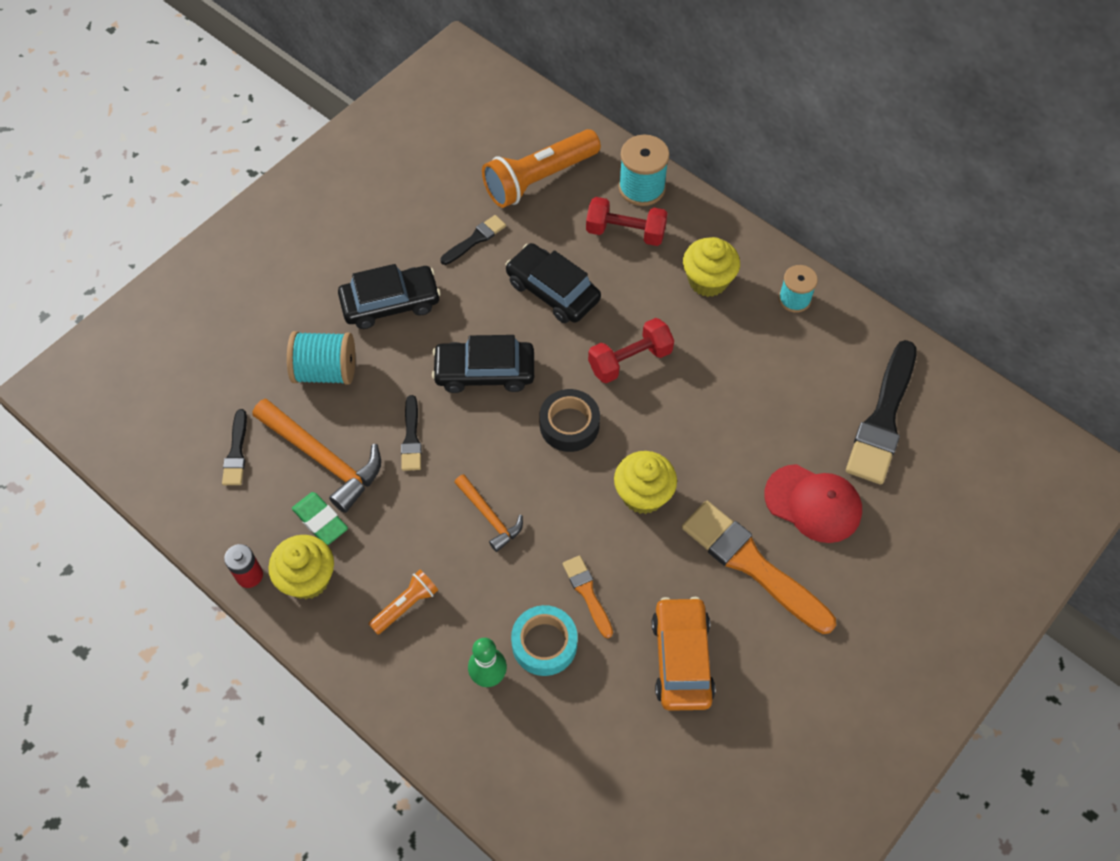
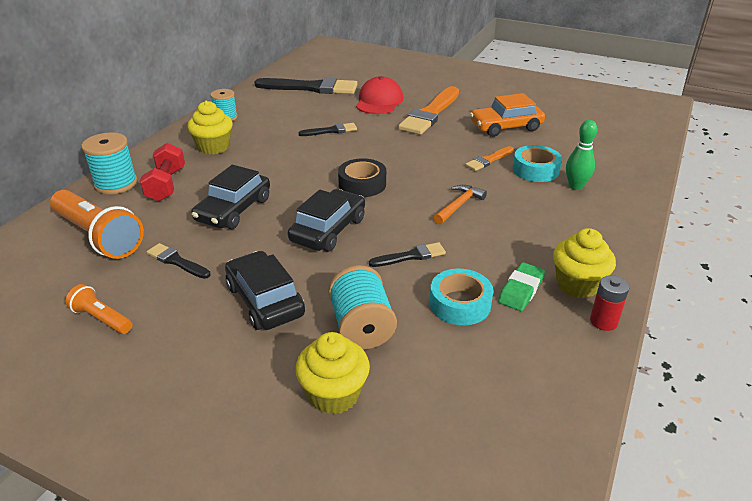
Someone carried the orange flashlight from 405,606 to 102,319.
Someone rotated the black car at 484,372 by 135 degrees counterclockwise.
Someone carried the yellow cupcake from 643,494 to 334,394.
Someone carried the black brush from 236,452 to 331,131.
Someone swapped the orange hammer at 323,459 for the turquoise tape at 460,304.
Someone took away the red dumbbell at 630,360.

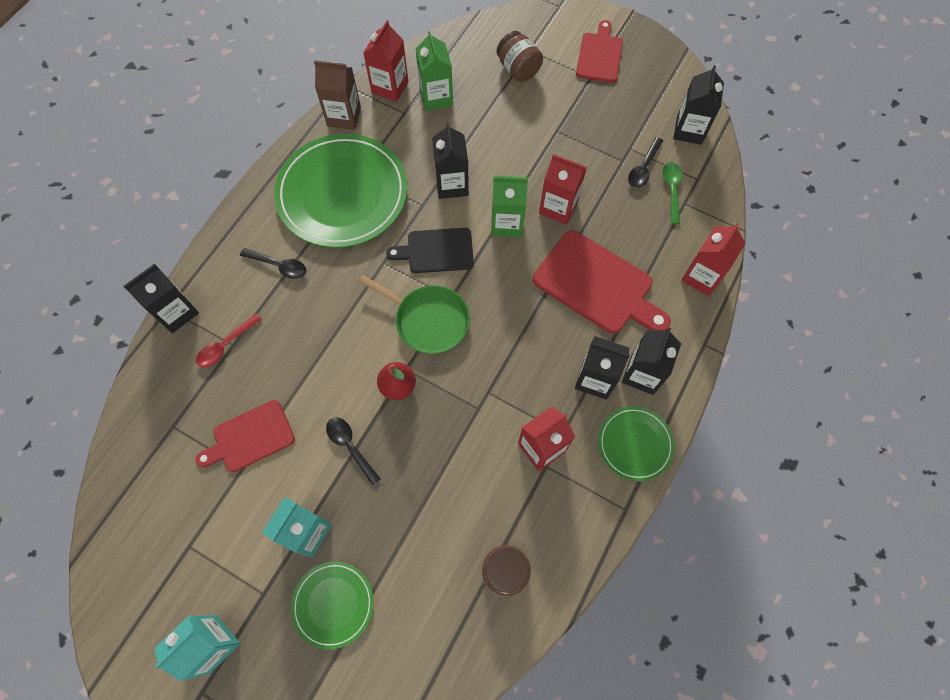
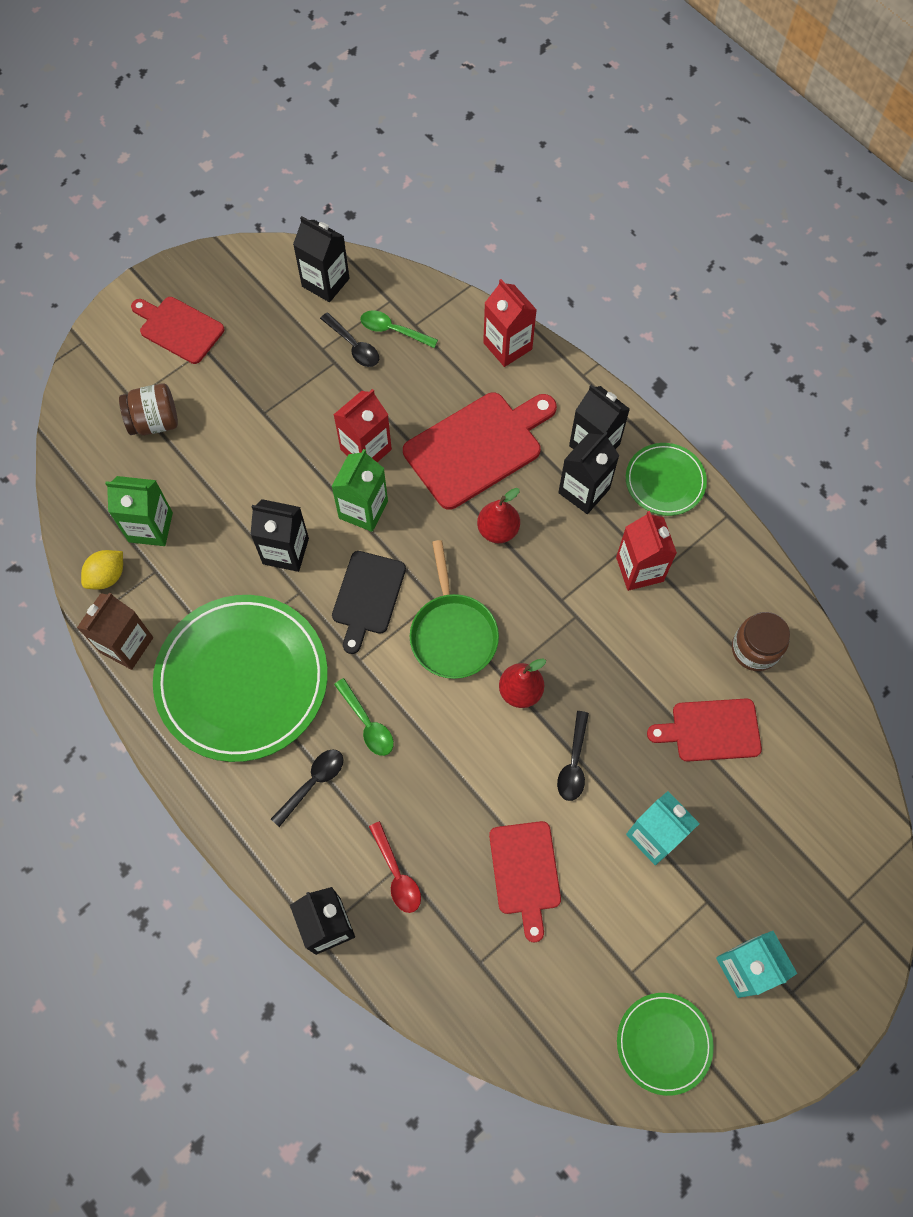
Someone swapped the red carton at 390,87 for the yellow lemon at 107,576.
Someone put down the green spoon at 367,723.
Someone rotated the green pan at 428,320 by 120 degrees clockwise.
Someone put down the red pear at 498,530.
Someone rotated the black spoon at 350,446 by 60 degrees counterclockwise.
Someone carried the green plate from 333,604 to 664,1043.
Someone put down the red cutting board at 711,730.

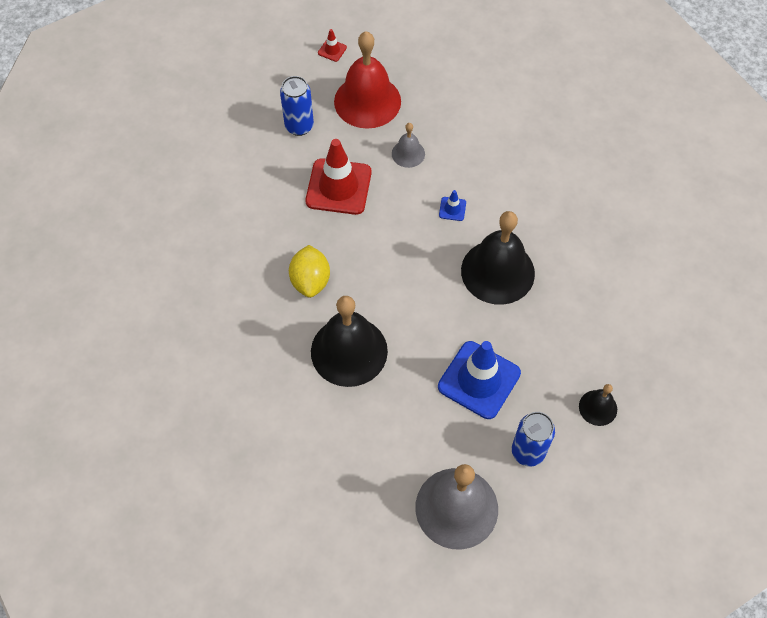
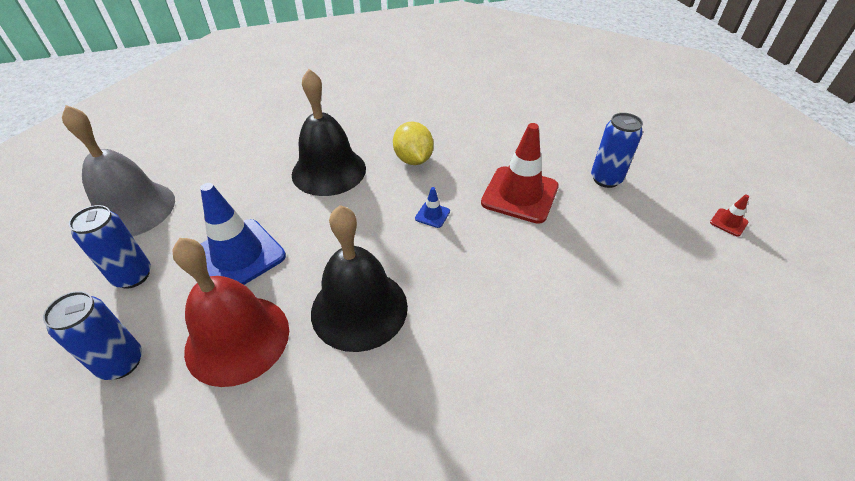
Someone swapped the black bell at 598,407 for the blue can at 121,362.
Someone carried the red bell from 367,101 to 237,339.
Someone rotated the yellow lemon at 310,281 by 60 degrees clockwise.
Someone carried the blue traffic cone from 452,209 to 432,215.
Someone took away the grey bell at 408,153.

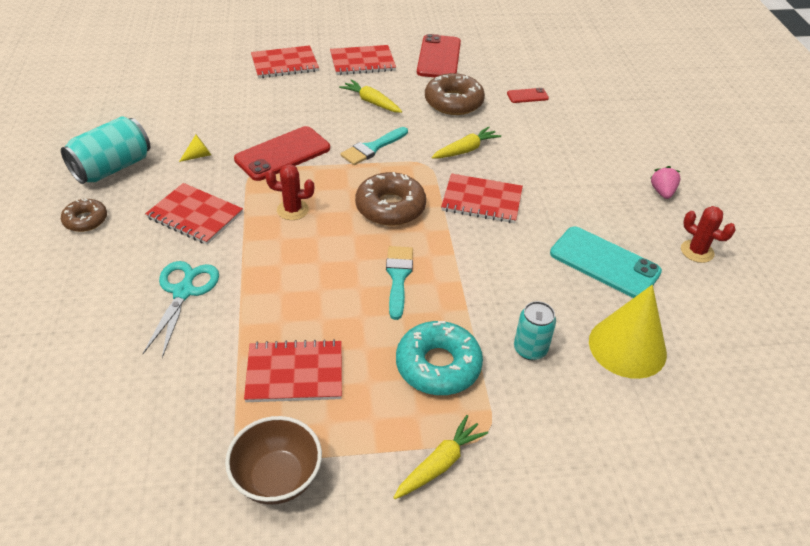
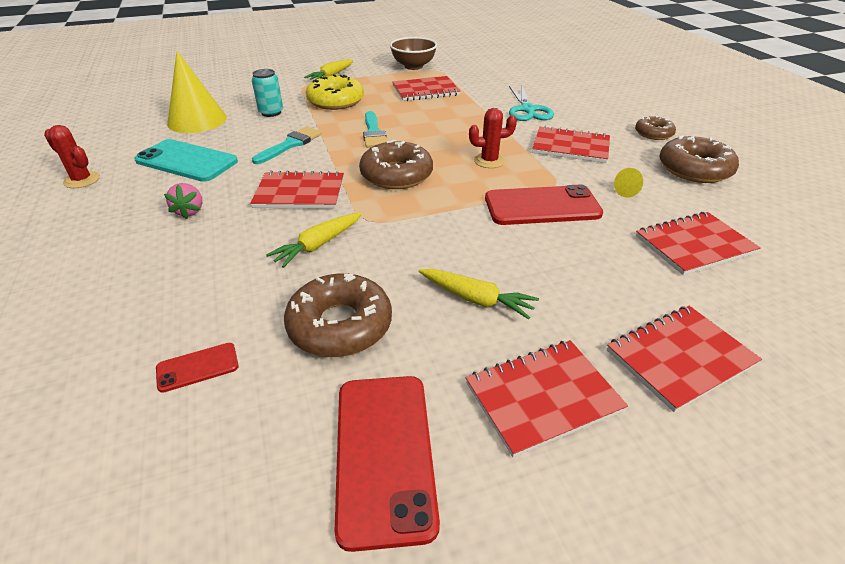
Someone carried the pink strawberry from 662,192 to 190,211.
Someone carried the turquoise brush from 372,148 to 290,144.
Someone repainted the turquoise donut at 438,365, which became the yellow donut at 336,101.
Someone rotated the red phone at 282,154 by 45 degrees clockwise.
Someone put down the red notebook at 694,245.
Someone swapped the turquoise can at 112,168 for the brown donut at 694,169.

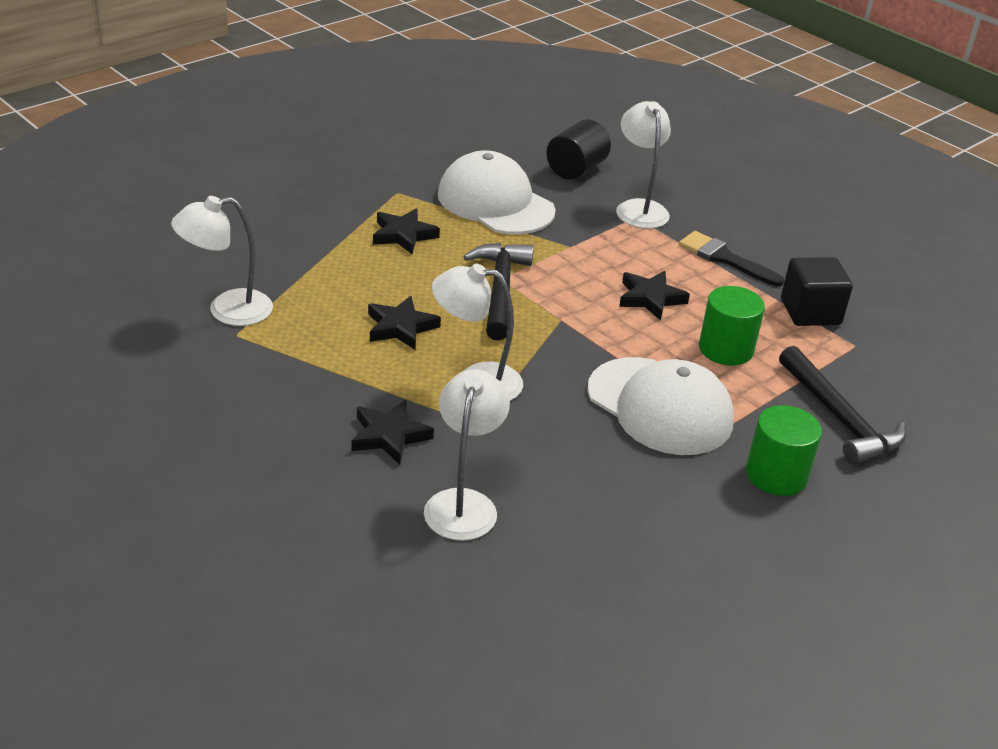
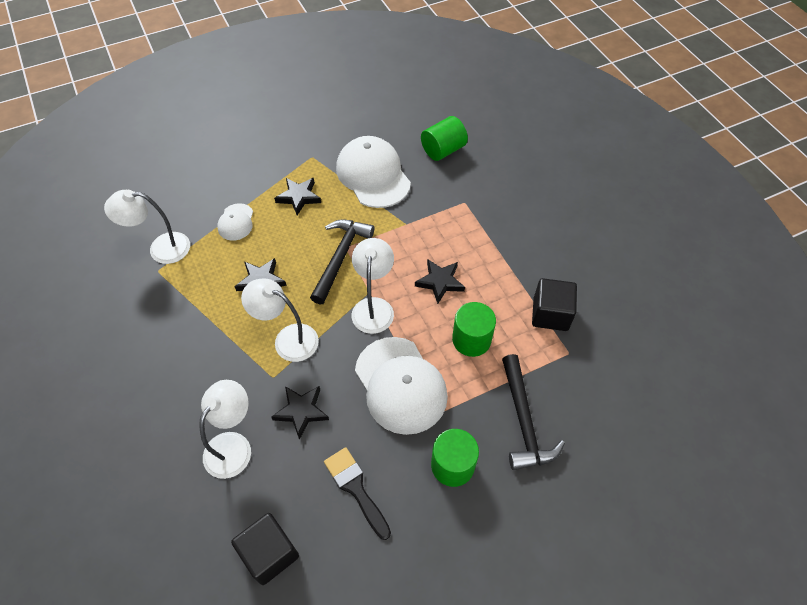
Someone put down the white cap at 236,222.
Someone put down the black cube at 270,553.
Someone carried the black star from 389,436 to 301,411.
Someone carried the black brush from 724,258 to 356,488.
Someone carried the white lamp from 639,208 to 373,307.
Someone repainted the black cylinder at 576,169, which became the green cylinder at 443,150.

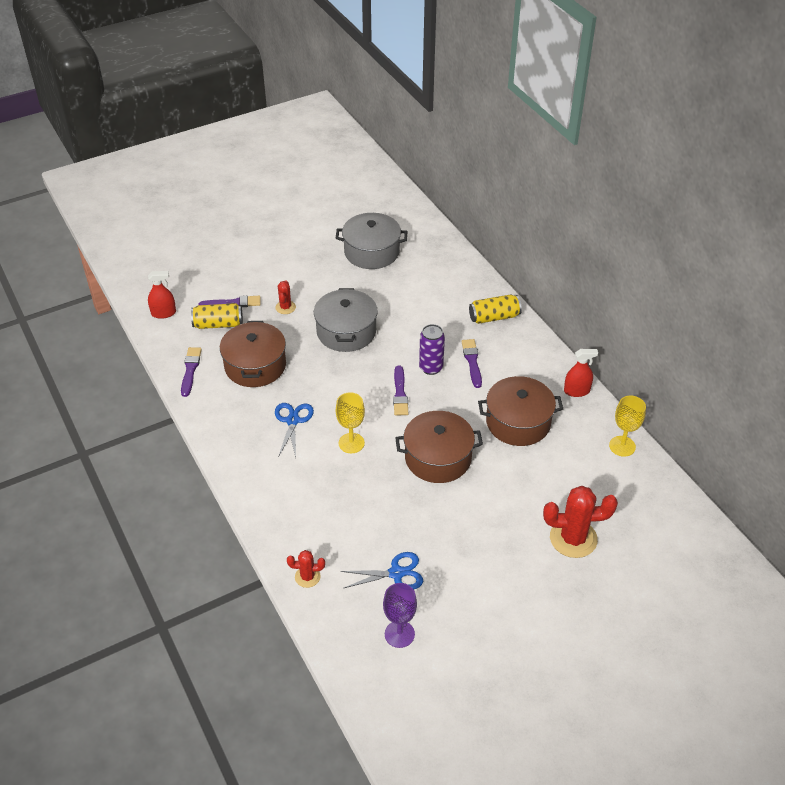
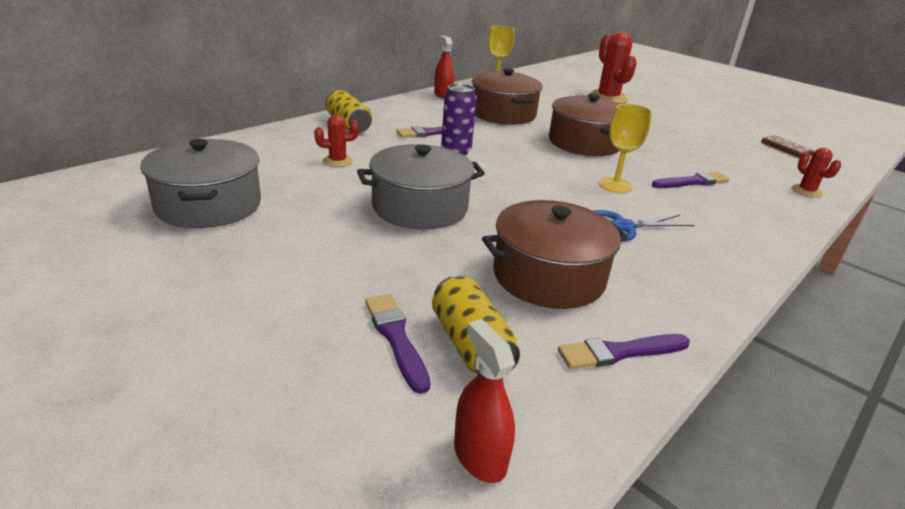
Someone carried the red cactus from 285,307 to 337,161.
Someone carried the purple brush from 400,393 to 692,182.
Someone swapped the purple goblet at 399,634 for the brown domino at 785,149.
Someone took away the blue scissors at 396,573.

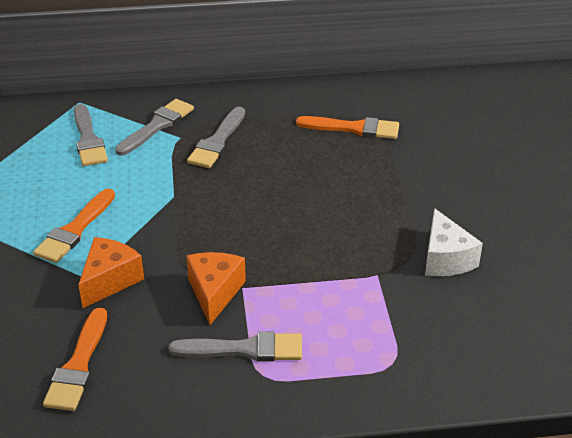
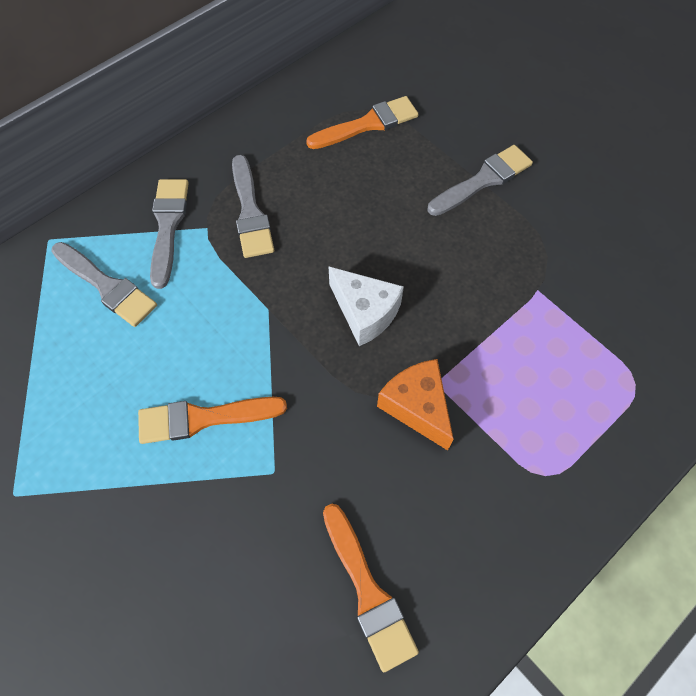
Someone rotated the orange brush at 74,230 by 90 degrees clockwise.
Someone carried the white cheese from 445,259 to 365,313.
Someone carried the grey brush from 244,349 to 483,180.
Someone took away the orange cheese at 110,280.

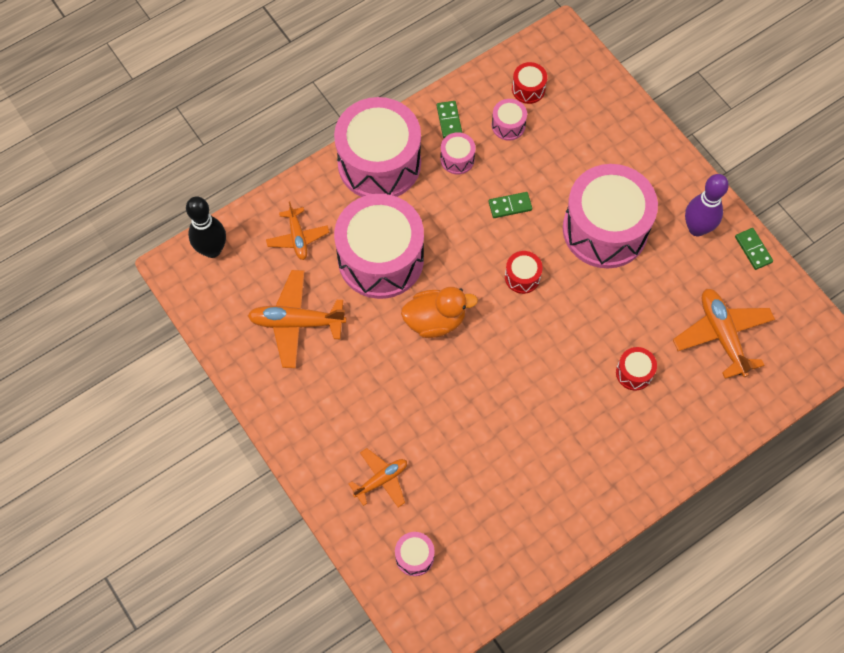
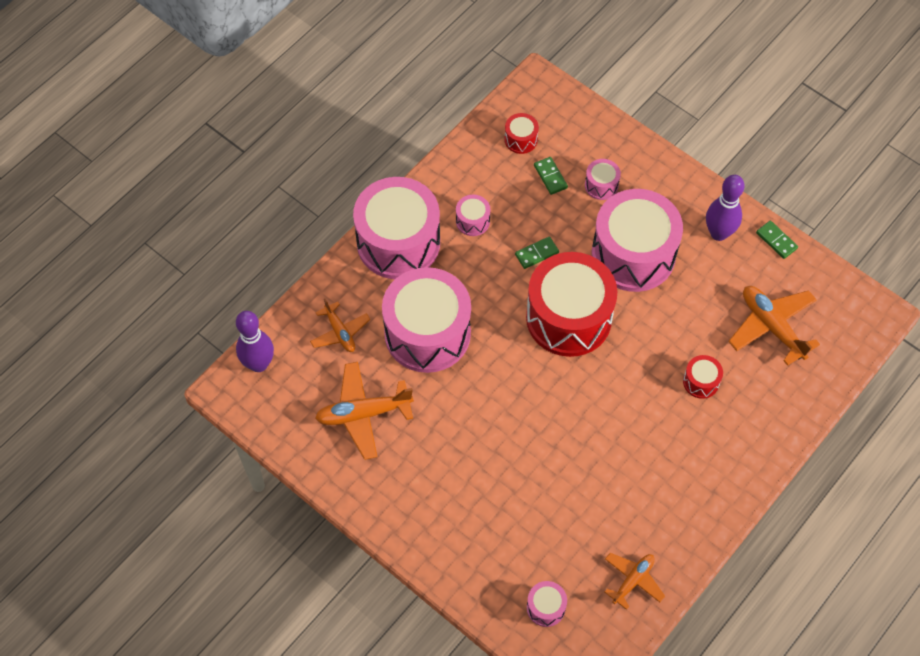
Someone repainted the black bowling pin at 212,250, which became the purple bowling pin at 259,364.
Someone scaled the red drum at 522,277 by 2.42.
Someone carried the green domino from 449,120 to 550,176.
Someone carried the pink drum from 508,125 to 601,185.
Someone carried the orange plane from 381,480 to 633,580.
Someone took away the orange duck at 435,320.

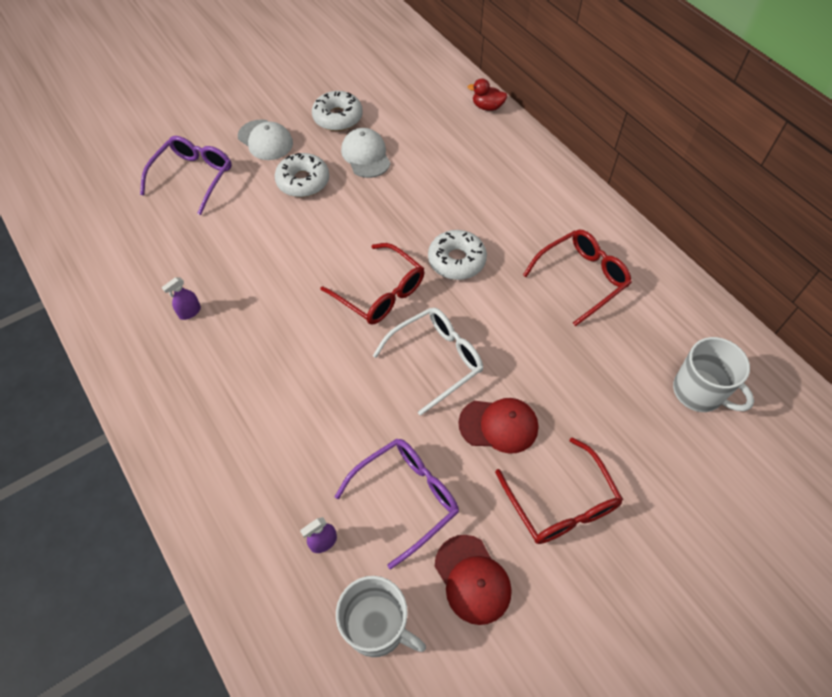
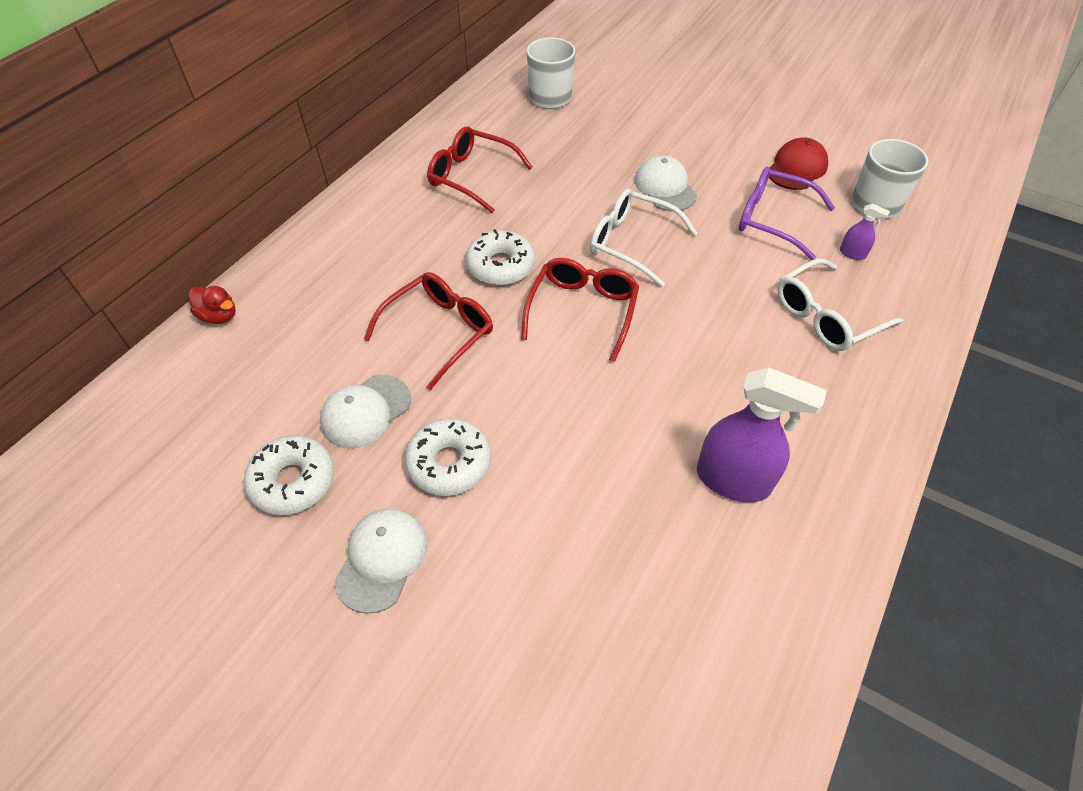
Someone rotated the red duck at 487,107 by 45 degrees counterclockwise.
Someone carried the red glasses from 561,503 to 439,331.
Someone repainted the red cap at 499,425, which became the white cap at 665,187.
Someone scaled the purple spray bottle at 190,312 by 2.23.
Someone put down the white glasses at 826,316.
Someone took away the purple glasses at 193,177.

